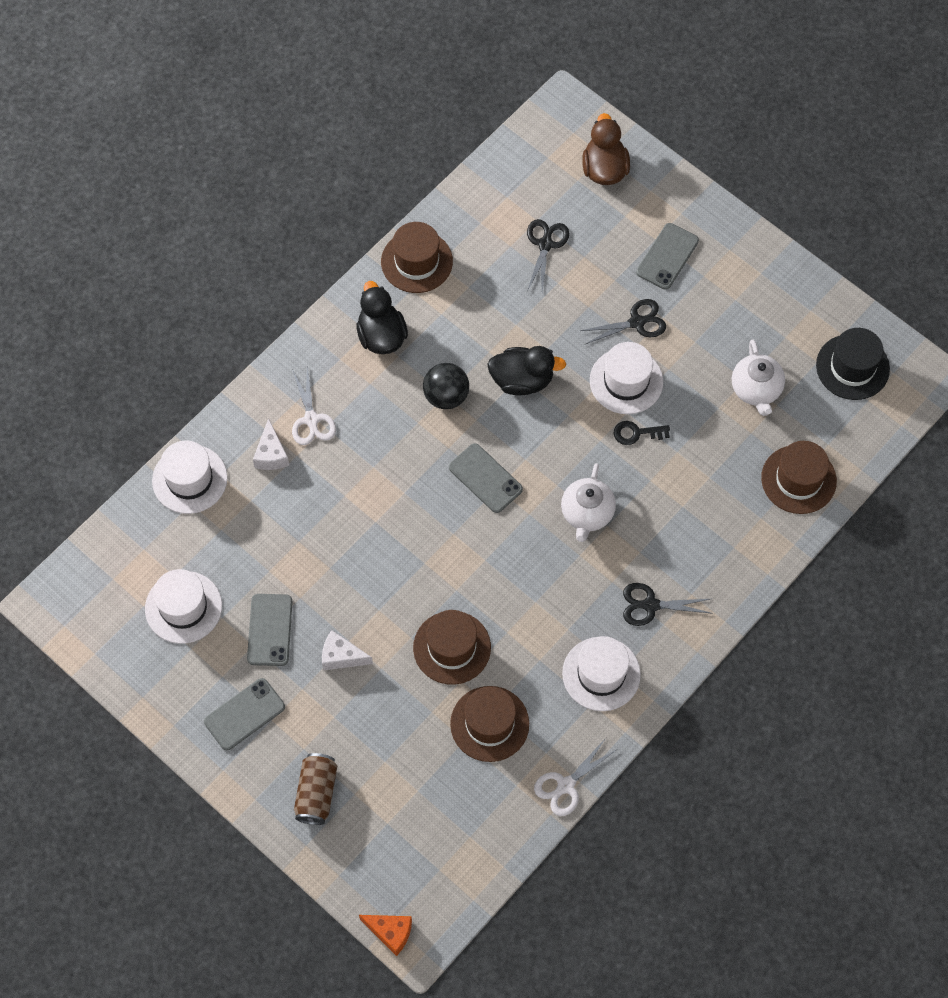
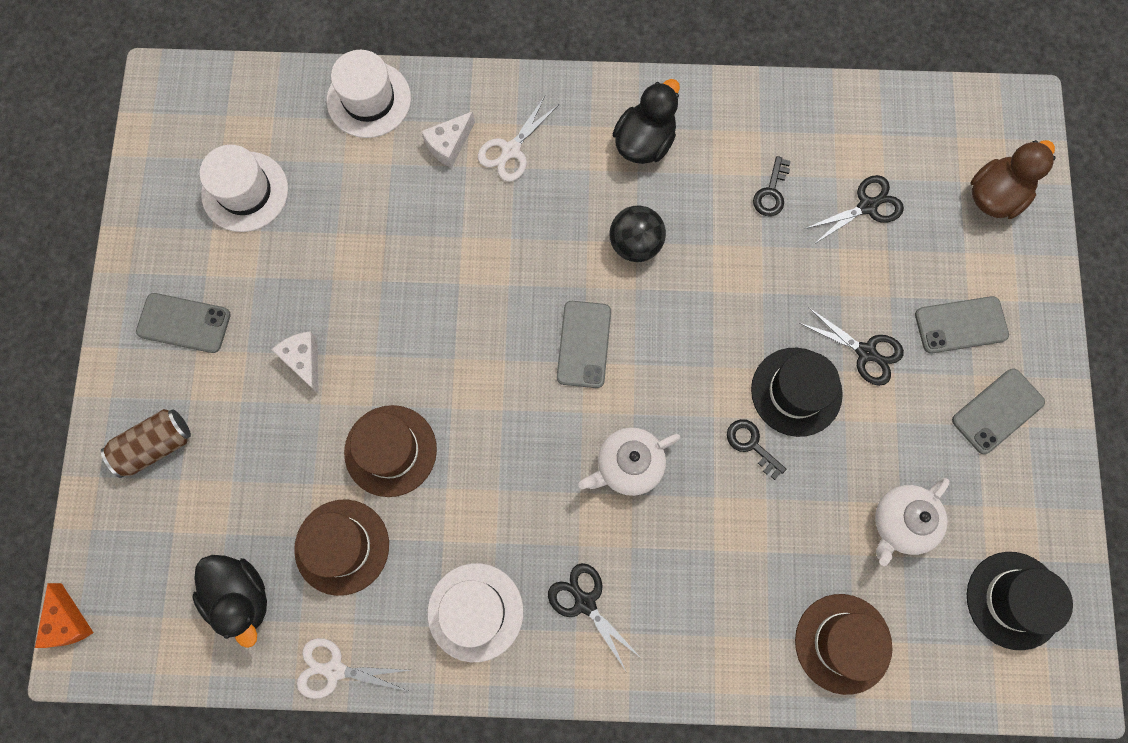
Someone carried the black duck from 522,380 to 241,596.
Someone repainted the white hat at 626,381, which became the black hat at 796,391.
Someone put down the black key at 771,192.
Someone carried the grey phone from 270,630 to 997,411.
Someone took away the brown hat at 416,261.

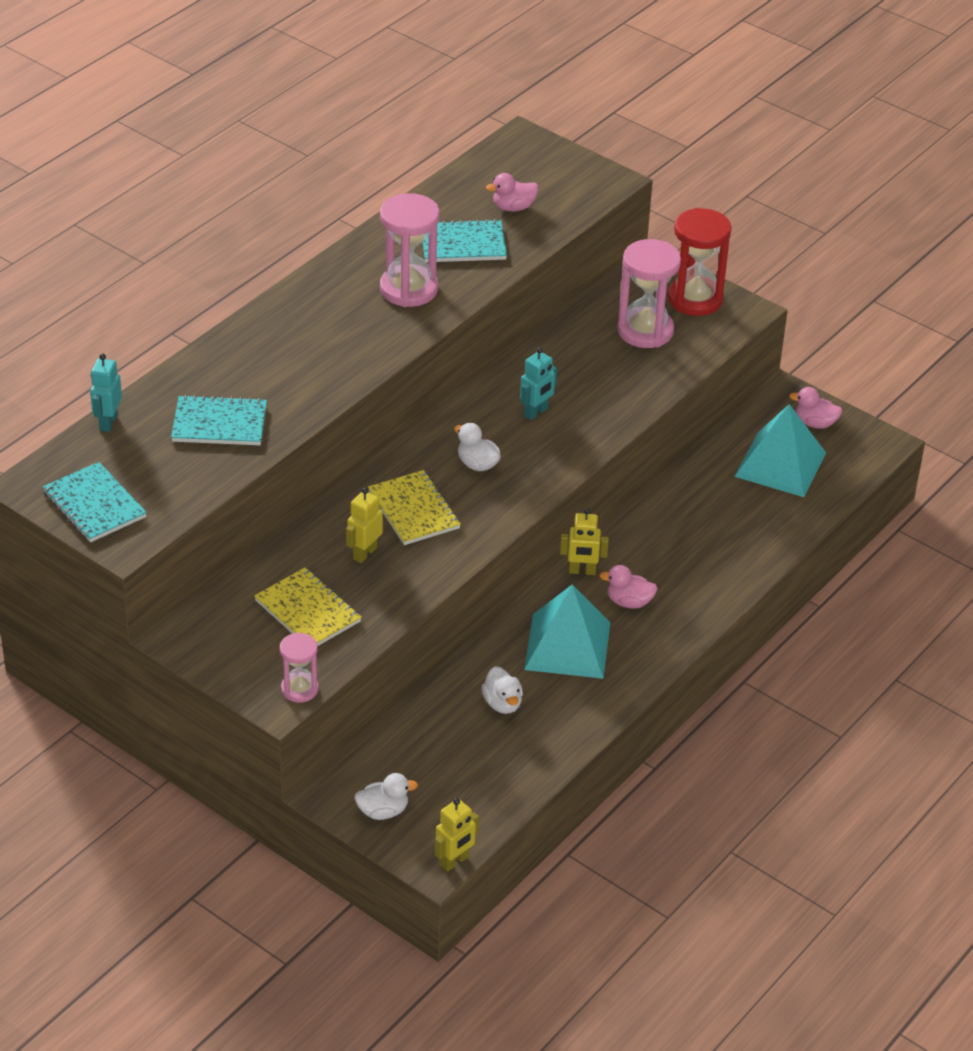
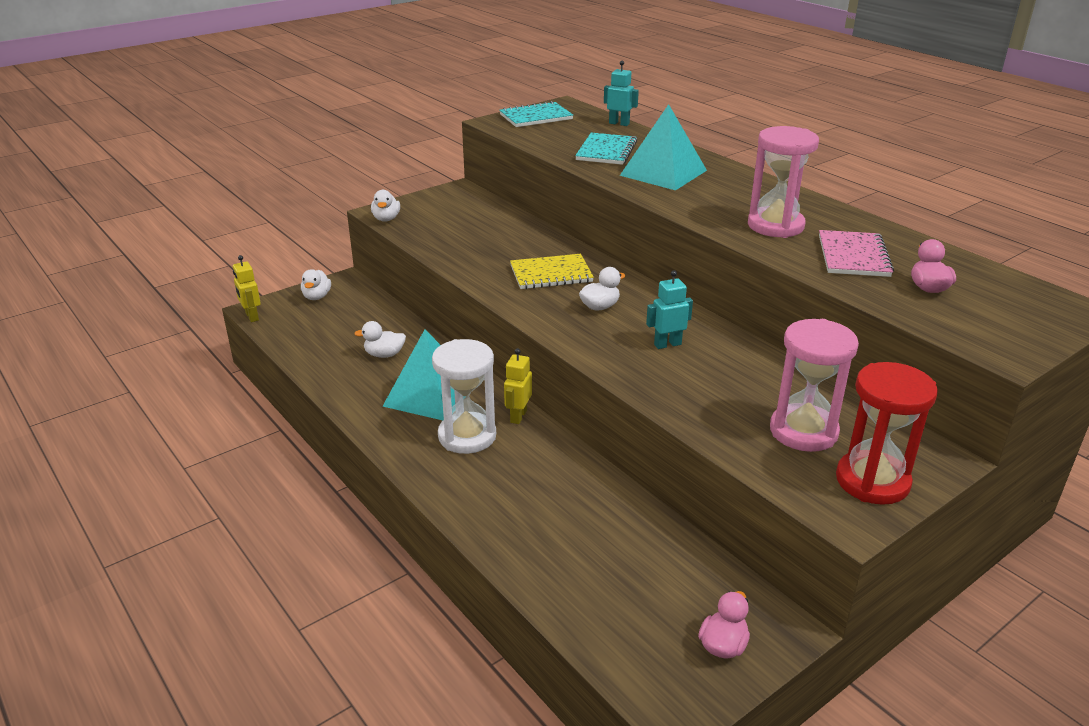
Someone swapped the pink hourglass at 299,689 for the white duck at 386,219.
Someone swapped the pink duck at 629,602 for the white hourglass at 467,436.
Someone carried the turquoise pyramid from 780,464 to 663,173.
Someone rotated the turquoise robot at 536,412 by 105 degrees clockwise.
Someone repainted the turquoise notebook at 463,244, which became the pink notebook at 853,256.
Someone took away the yellow notebook at 308,611.
Someone took away the yellow robot at 364,553.

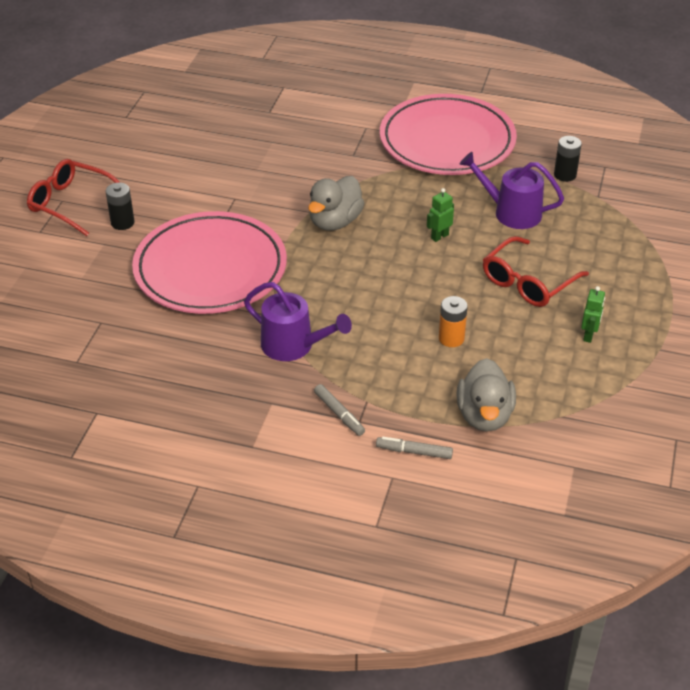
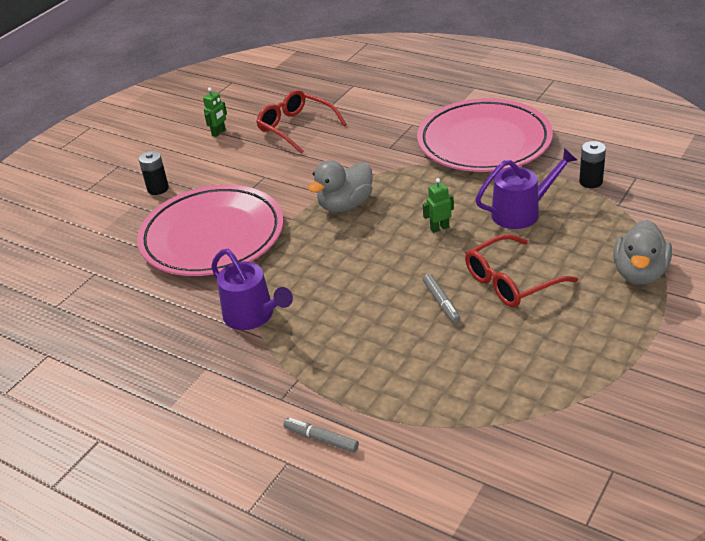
Someone carried the green robot from 589,335 to 219,133.
Someone carried the red glasses from 72,203 to 296,128.
Someone carried the grey marker from 339,414 to 441,302.
Someone rotated the purple watering can at 511,212 by 120 degrees clockwise.
Someone carried the grey duck from 484,415 to 639,273.
Someone took away the orange battery at 451,338.

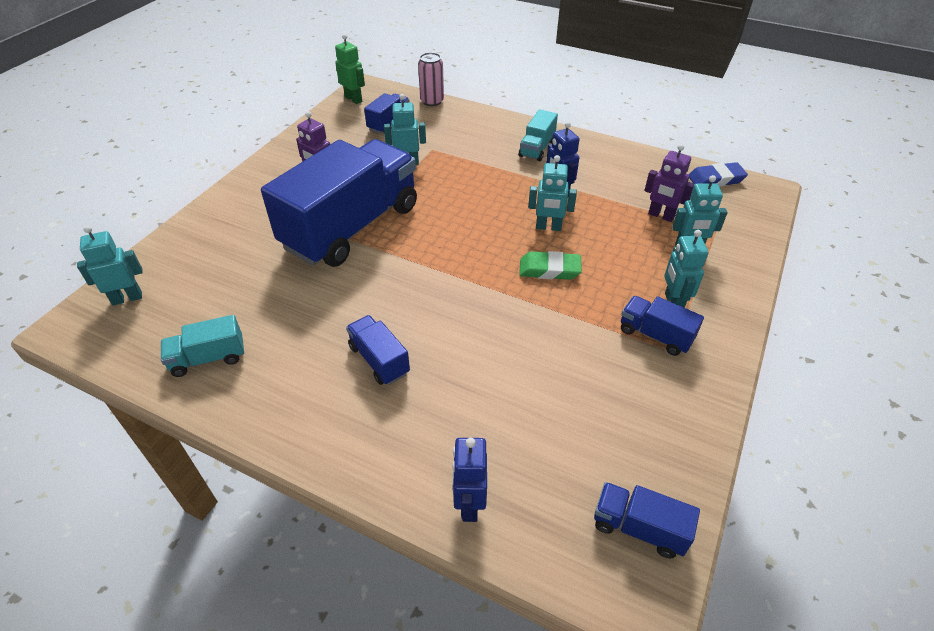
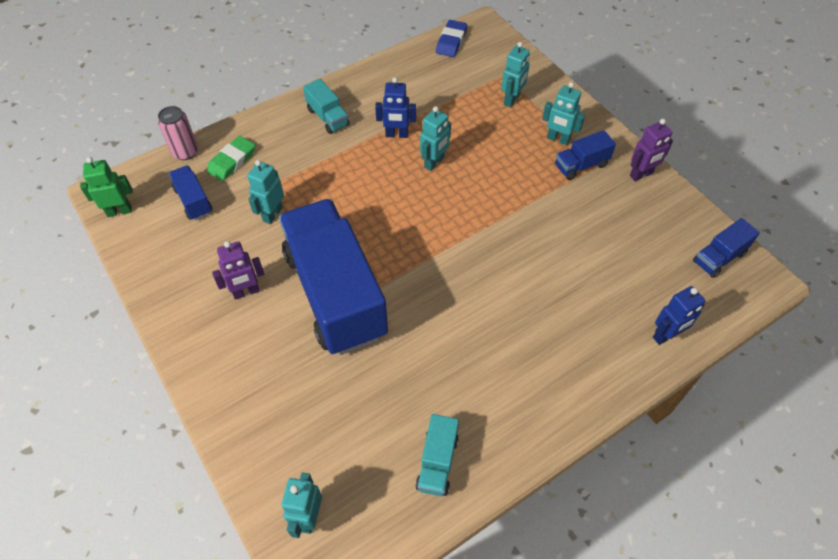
Someone carried the green eraser from 549,269 to 232,161.
Someone carried the purple robot from 661,216 to 641,175.
Someone rotated the blue robot at 469,504 by 60 degrees counterclockwise.
Someone took away the blue truck at 379,360.

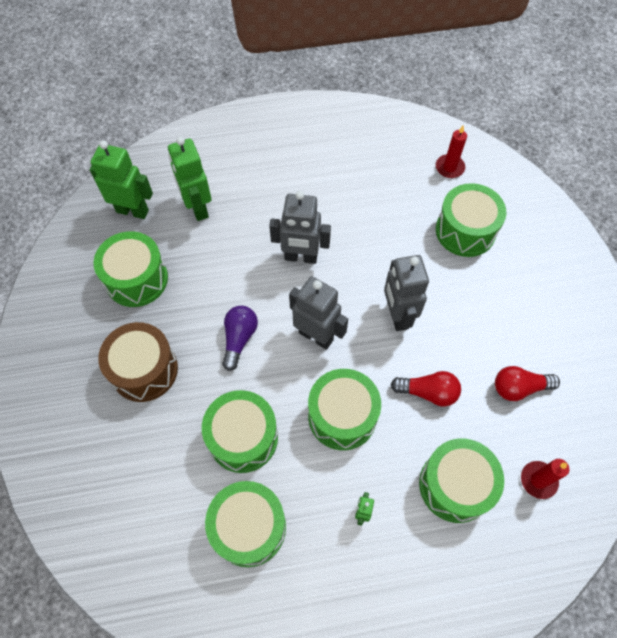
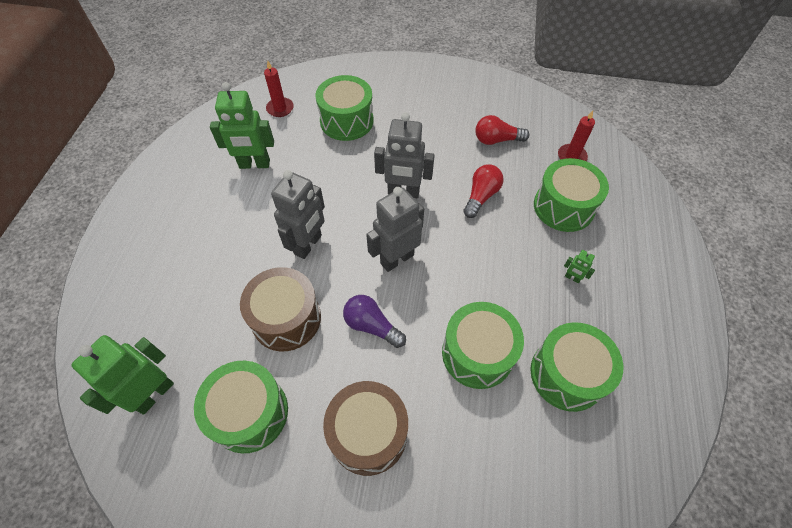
Someone carried the green robot from 198,208 to 254,164.
Someone put down the brown drum at 286,318.
Someone rotated the red light bulb at 519,387 by 75 degrees clockwise.
Someone took away the green drum at 342,416.

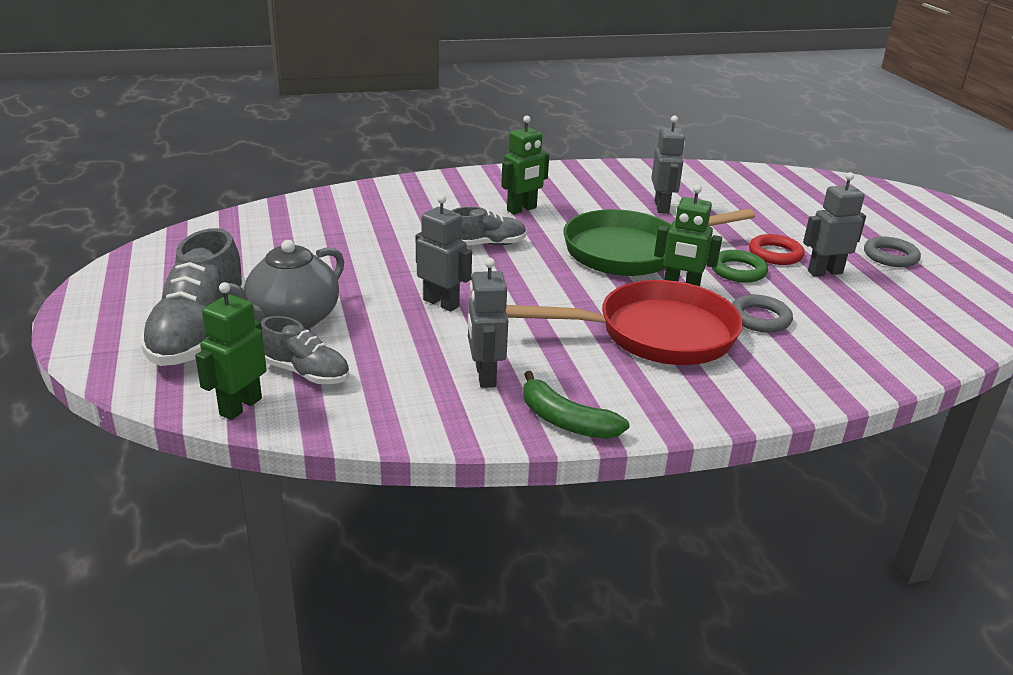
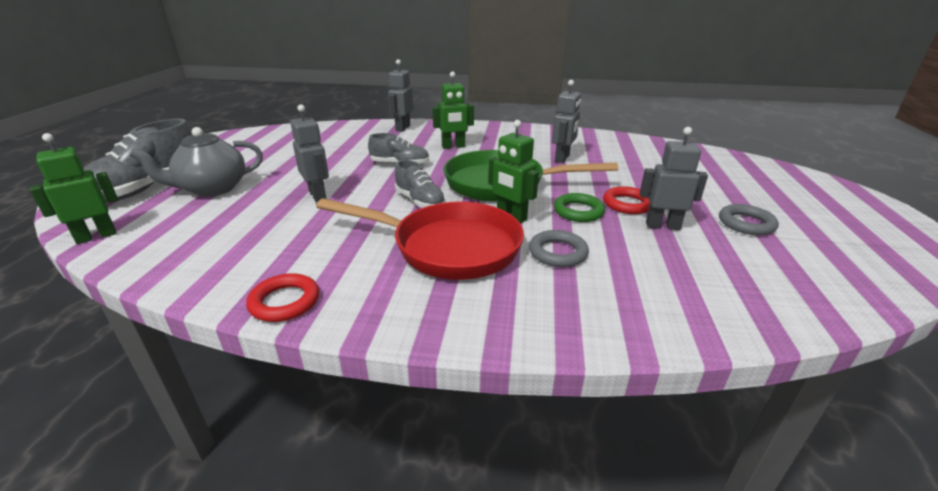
Someone swapped the green banana at 566,421 for the red ring at 284,302.
Someone carried the grey robot from 485,376 to 402,128.
Someone carried the grey shoe from 306,373 to 420,201.

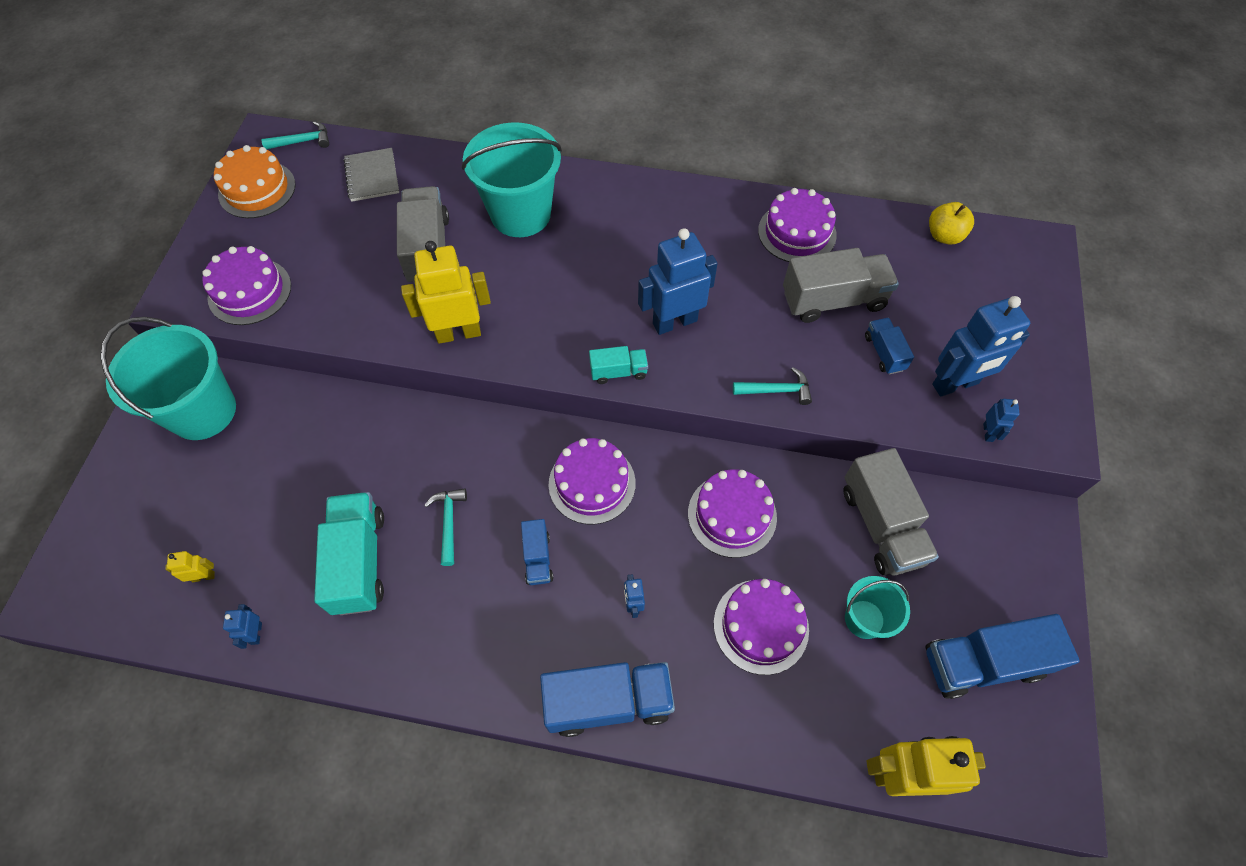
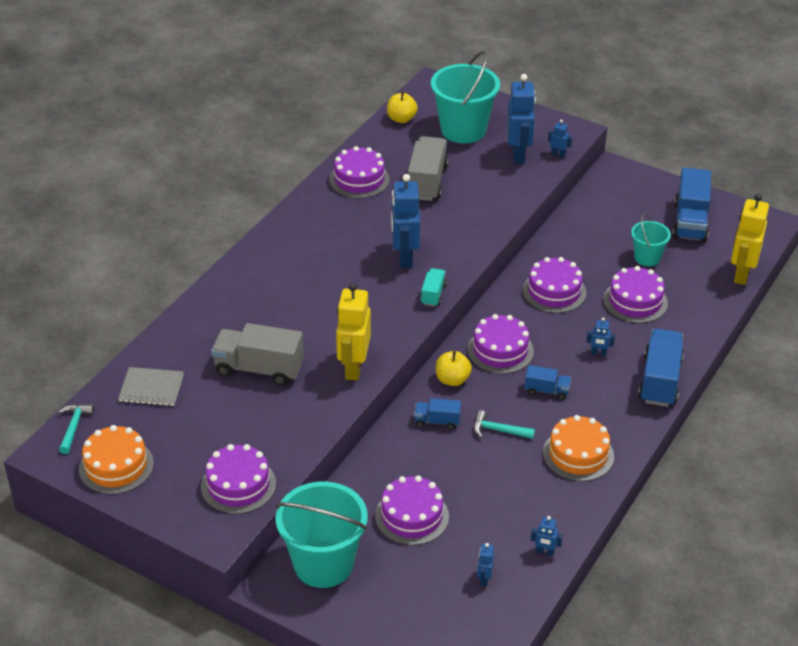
Someone put down the purple cake at 412,516.
Someone carried the blue truck from 884,353 to 437,421.
Someone carried the turquoise bucket from 521,214 to 463,130.
Someone put down the yellow apple at 452,380.
Someone repainted the yellow robot at 203,576, which became the blue robot at 484,578.
Someone put down the orange cake at 578,454.
Someone took away the turquoise truck at 359,561.
Someone took away the turquoise hammer at 776,390.
Someone took away the grey truck at 881,525.

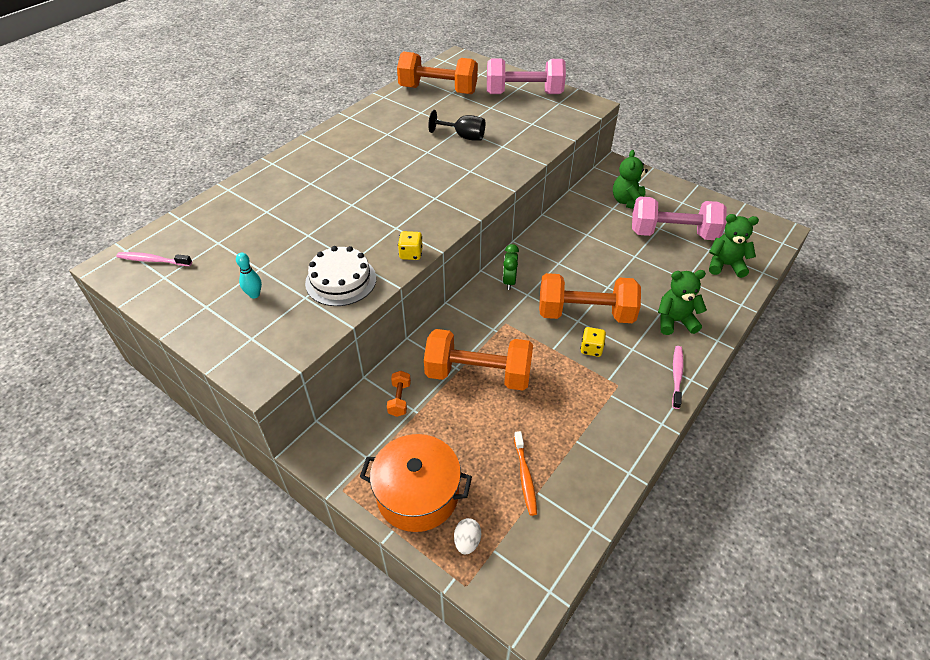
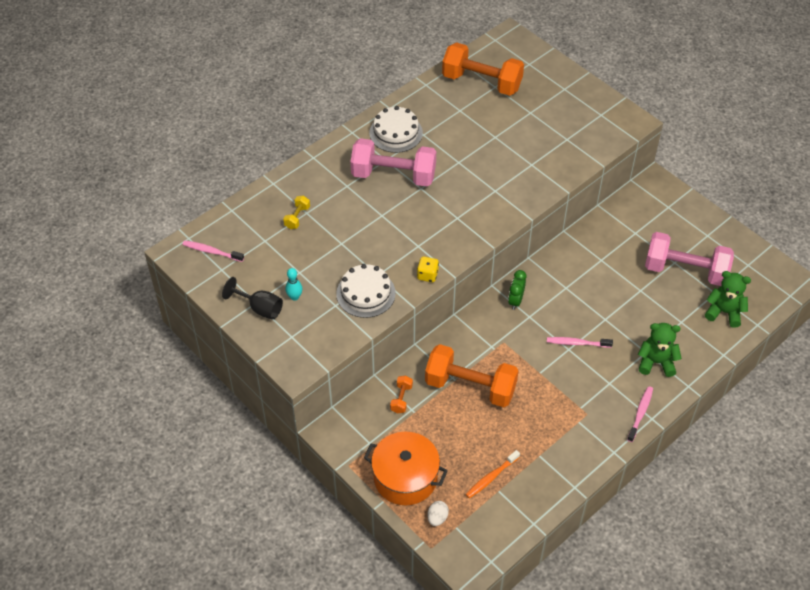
Someone carried the black goblet from 463,136 to 260,308.
Someone put down the yellow dumbbell at 297,217.
Someone carried the pink dumbbell from 524,94 to 393,175.
Someone put down the white cake at 396,133.
Someone rotated the orange toothbrush at 525,477 by 45 degrees clockwise.
Someone swapped the orange dumbbell at 585,313 for the pink toothbrush at 577,343.
Someone took away the yellow dice at 591,349.
Someone took away the green teddy bear at 627,202.

